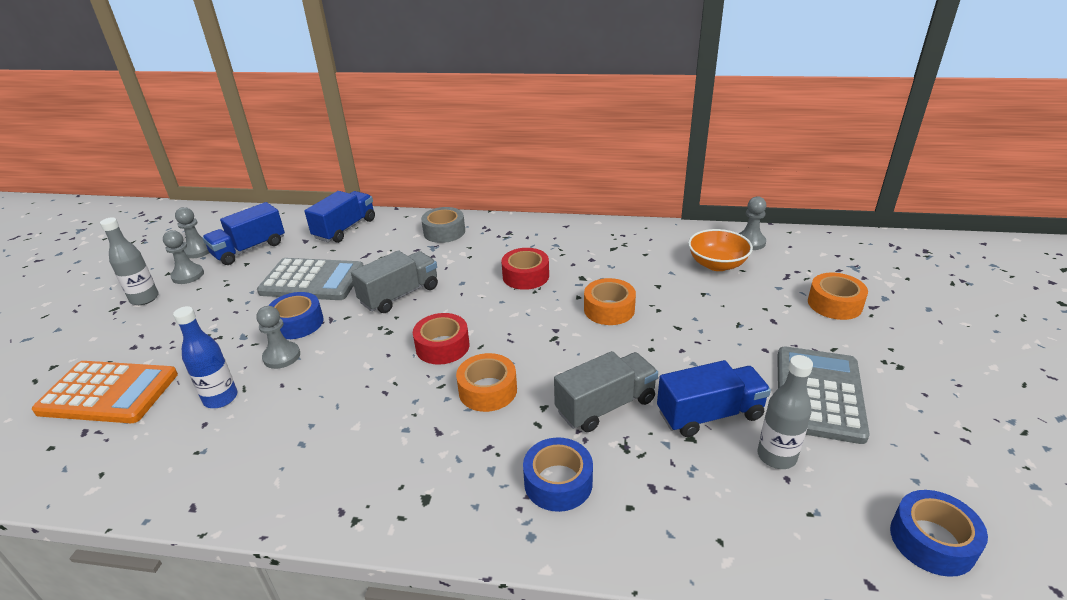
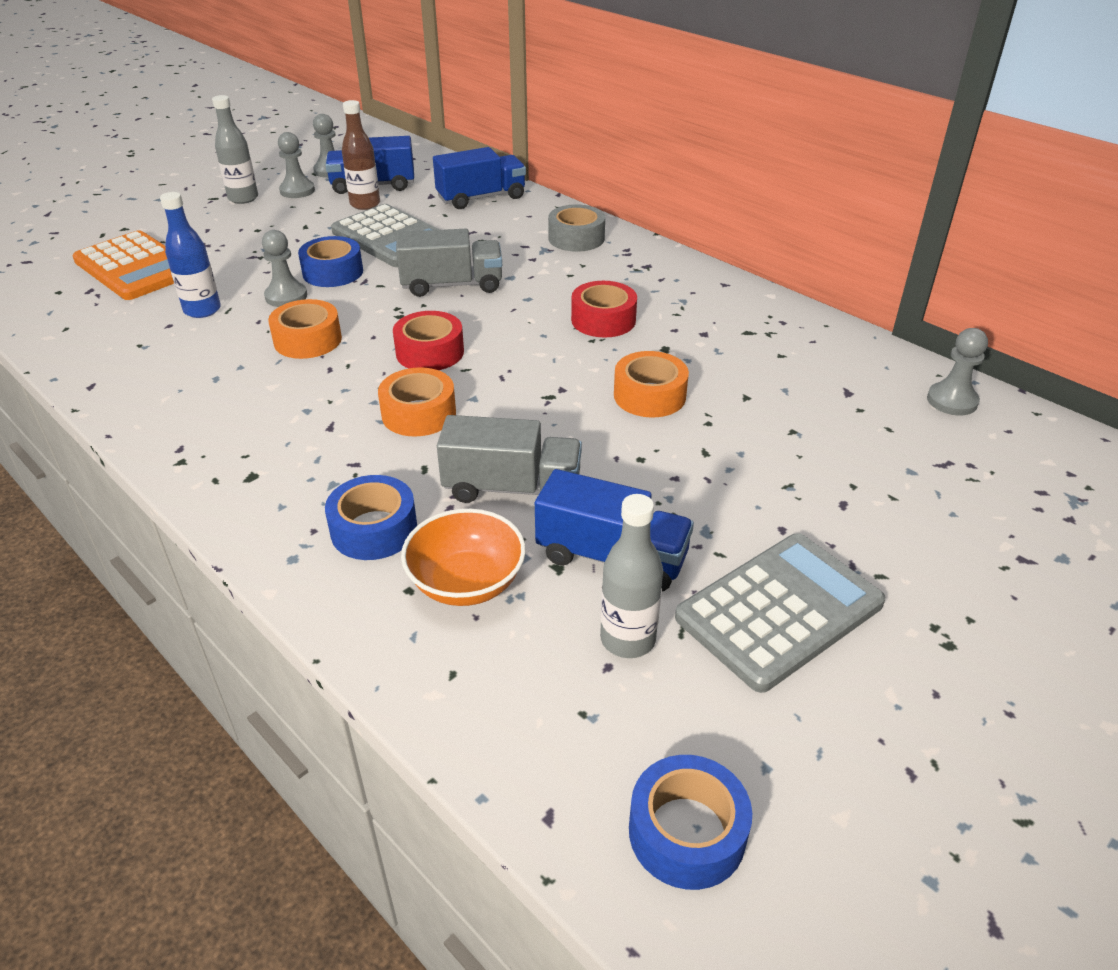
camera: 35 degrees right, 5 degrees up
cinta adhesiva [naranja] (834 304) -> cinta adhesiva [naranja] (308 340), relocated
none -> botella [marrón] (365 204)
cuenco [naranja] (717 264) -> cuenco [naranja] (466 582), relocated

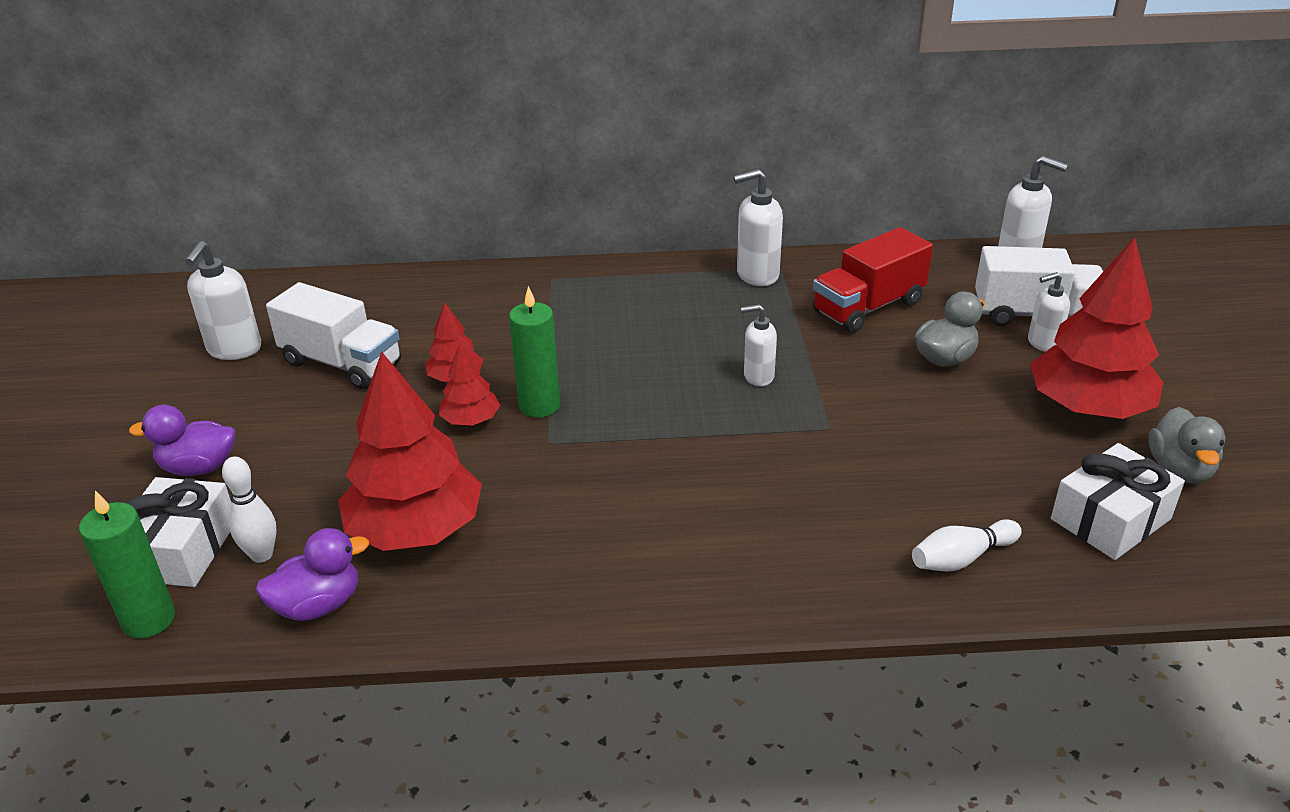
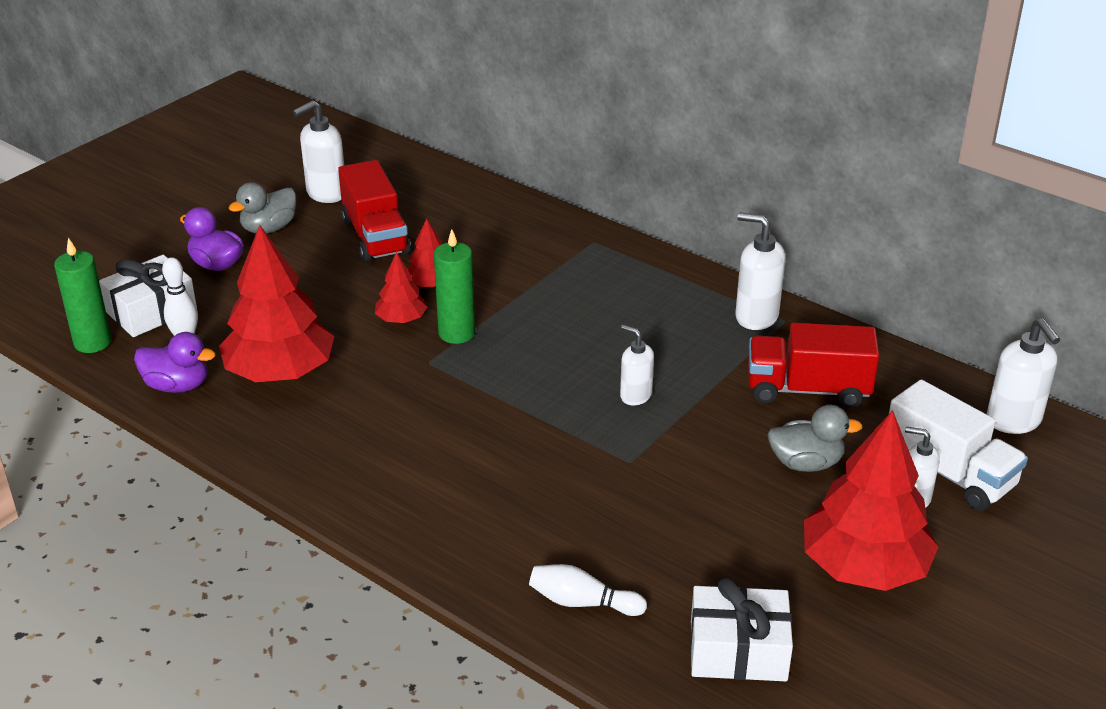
camera: 40 degrees right, 0 degrees up
pato [gris] (1179 470) -> pato [gris] (269 228), relocated
camión [blanco] (341 363) -> camión [rojo] (375 236)

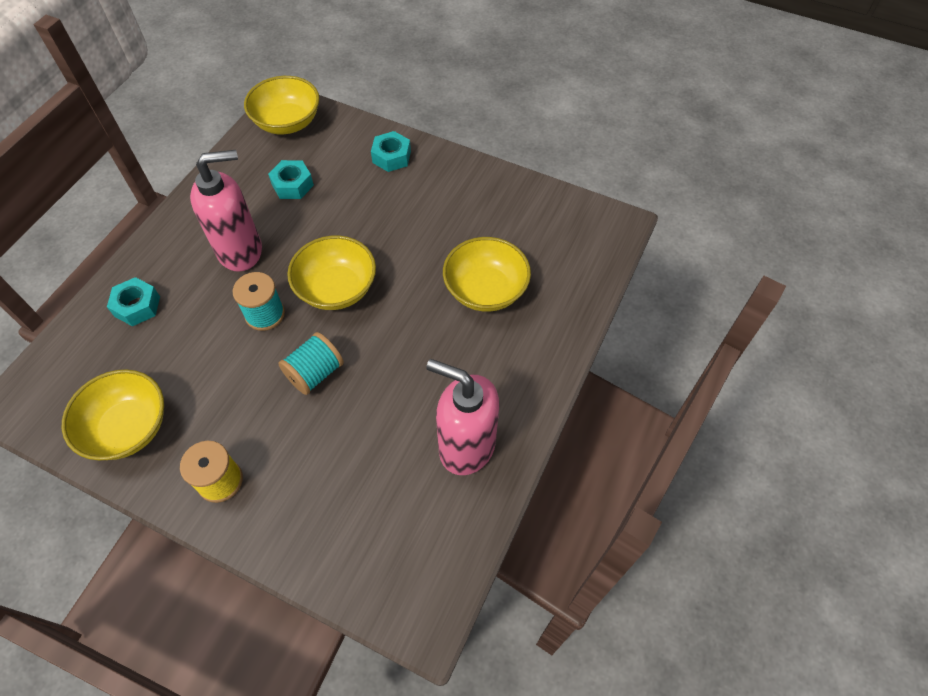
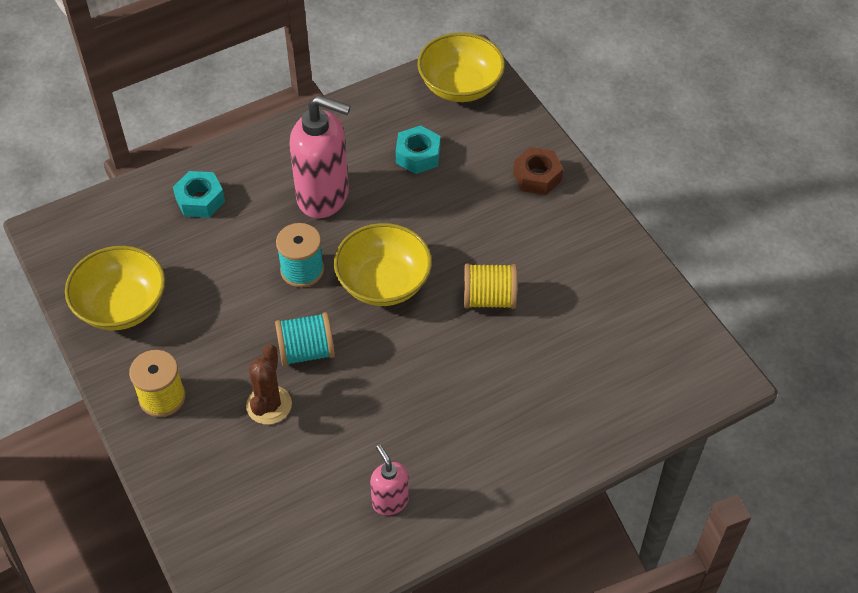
camera: 35 degrees right, 5 degrees down
none -> cactus [marrón] (269 405)
dispensador de jabón [rosa] (466 446) -> dispensador de jabón [rosa] (390 501), x0.51
none -> carrete [amarillo] (489 299)
tuerca [turquesa] (391 157) -> tuerca [marrón] (537 177)
cuenco [amarillo] (485 290) -> none

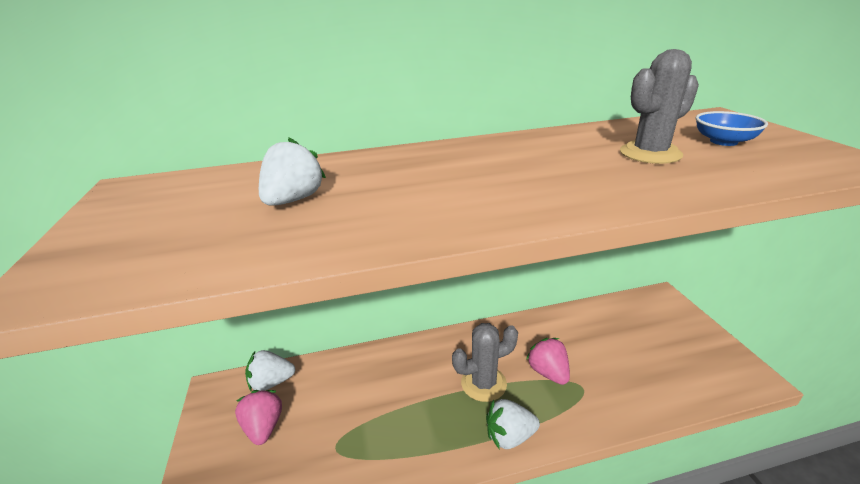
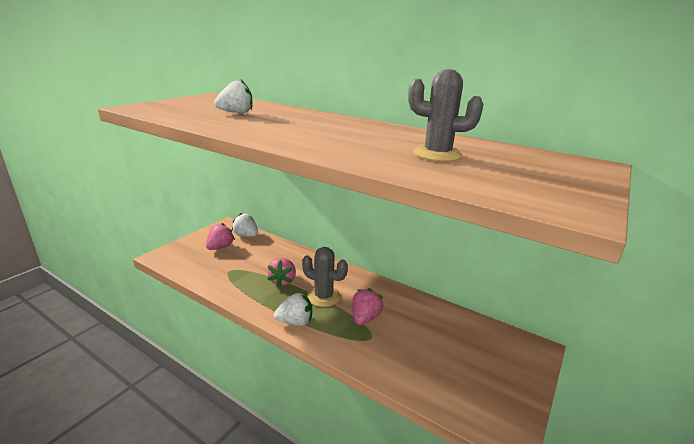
camera: 45 degrees right, 5 degrees down
none -> fresa [rosa] (282 281)
fresa [blanco] (509 436) -> fresa [blanco] (295 322), 135 degrees clockwise
cuenco [azul] (723 141) -> none

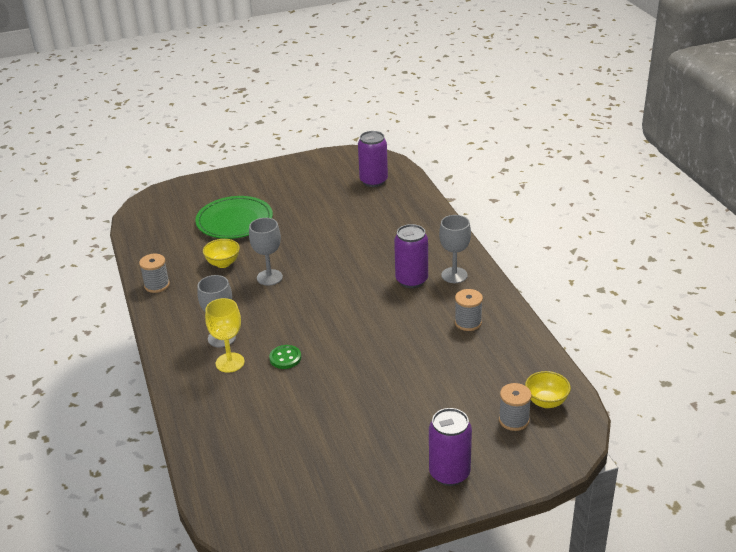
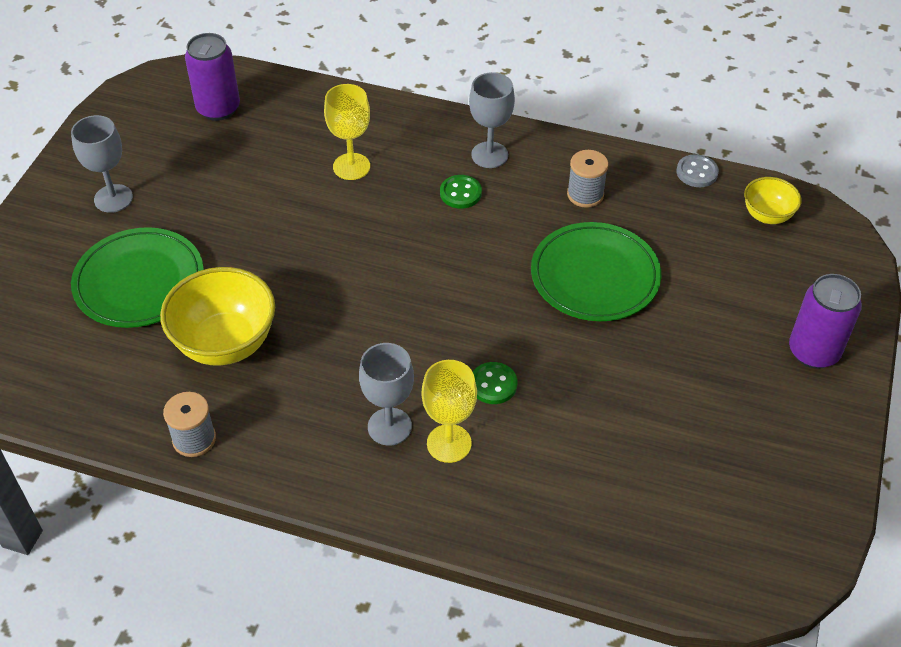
camera: 55 degrees left, 15 degrees up
copa [gris] (269 277) -> copa [gris] (113 198), relocated
cuenco [amarillo] (223 263) -> cuenco [amarillo] (225 343), x1.82
none -> copa [amarillo] (351 166)
lata [morado] (411 280) -> botón [verde] (460 193)
none -> plato [verde] (595 276)
none -> botón [gris] (697 172)
carrete [gris] (514 420) -> none

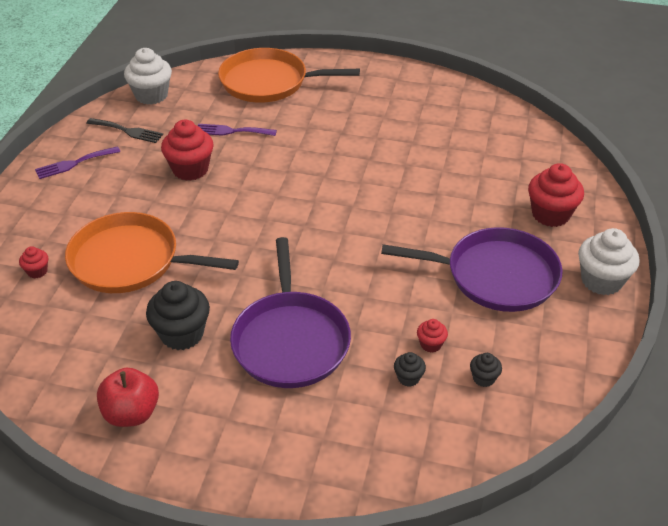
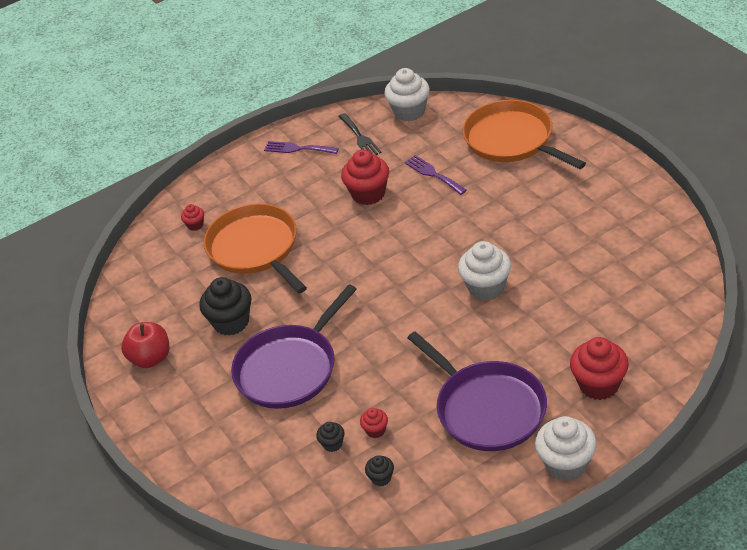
camera: 50 degrees right, 0 degrees up
none -> magdalena [blanco] (486 287)

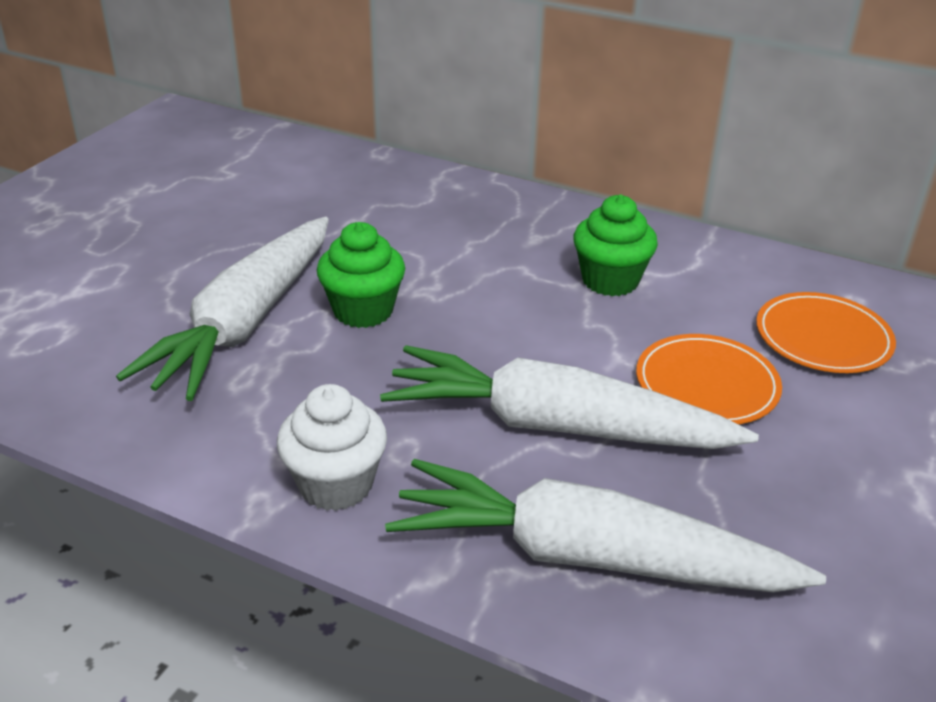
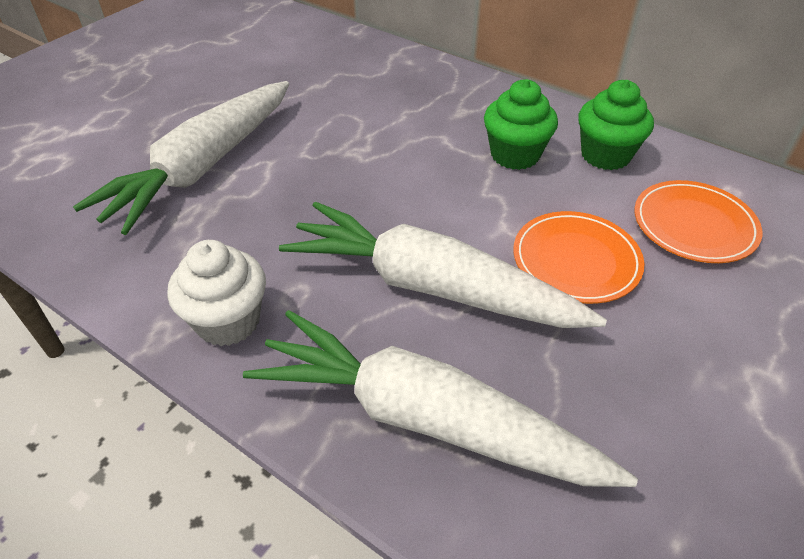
camera: 10 degrees right, 10 degrees up
magdalena [verde] (363 311) -> magdalena [verde] (605 155), relocated

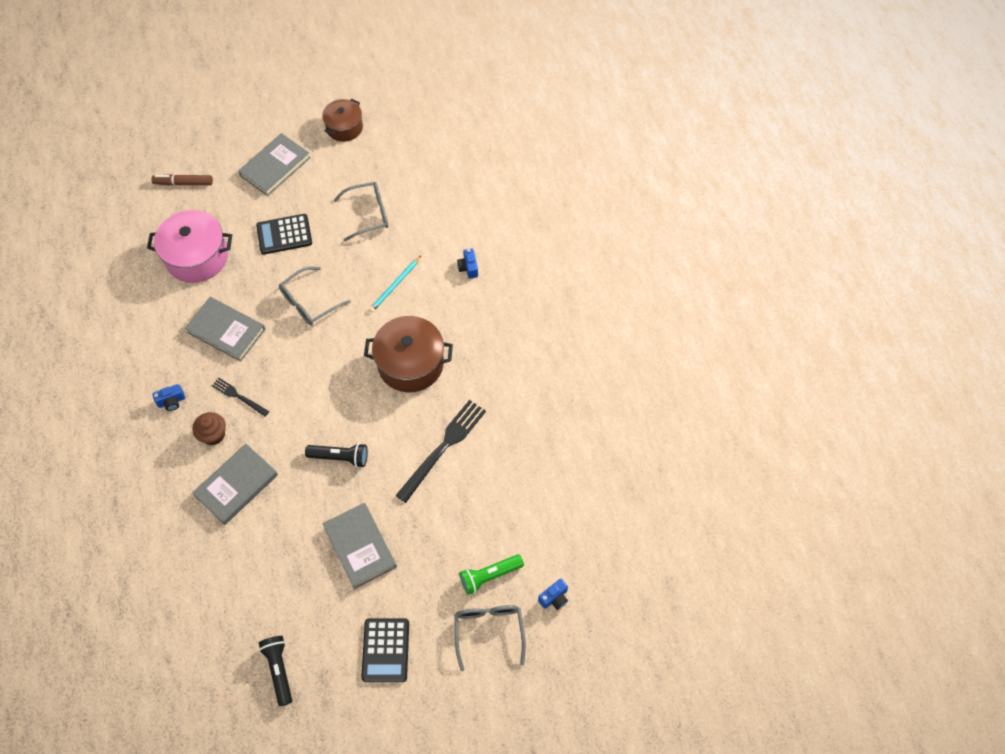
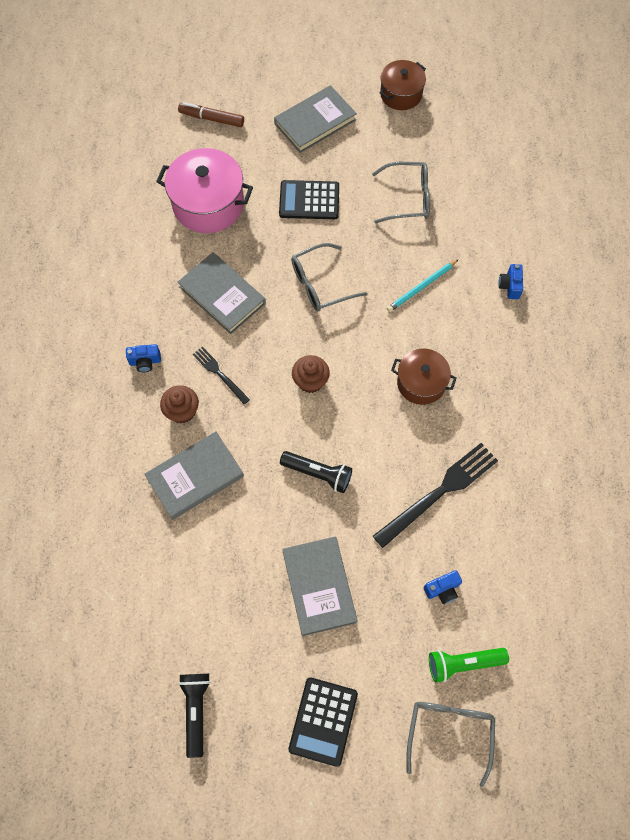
camera: 15 degrees right, 5 degrees up
none -> magdalena [marrón] (310 381)
olla [marrón] (410 363) -> olla [marrón] (421 383), x0.62
cámara [azul] (554 598) -> cámara [azul] (442 589), relocated

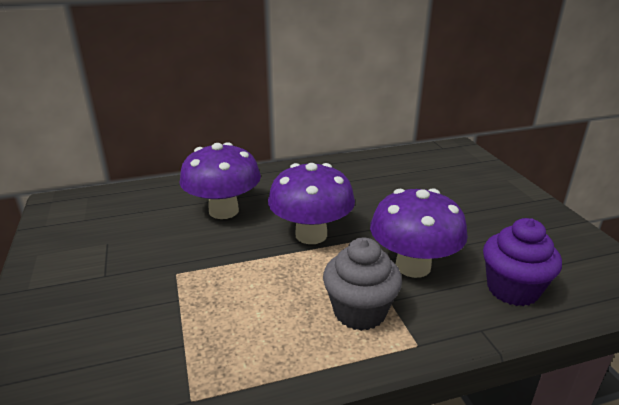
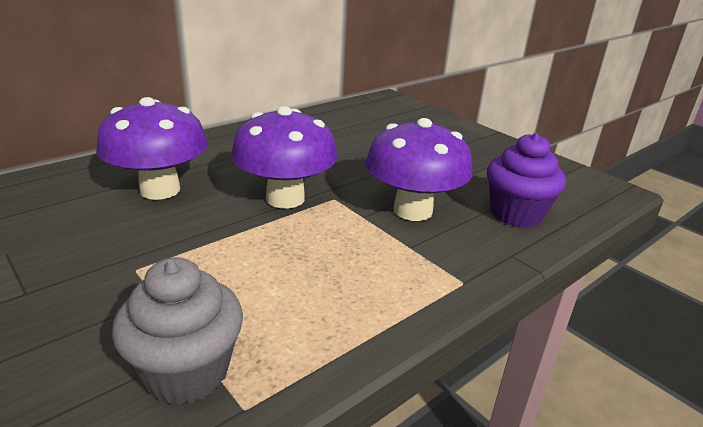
camera: 25 degrees left, 0 degrees up
magdalena [gris] (359 312) -> magdalena [gris] (187 372), relocated

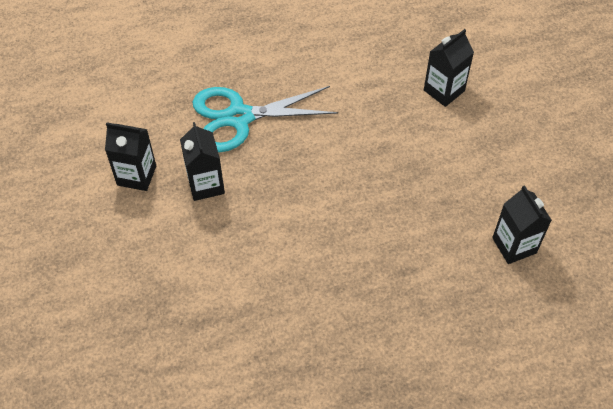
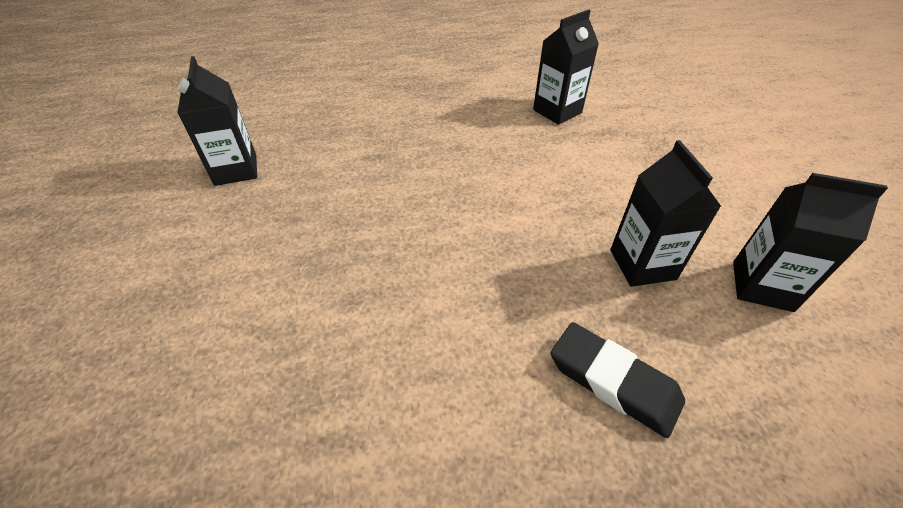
camera: 175 degrees left, 10 degrees down
cartón de leche [negro] (444 90) -> cartón de leche [negro] (557 111), relocated
tijeras [turquesa] (239 117) -> goma de borrar [negro] (613 381)

